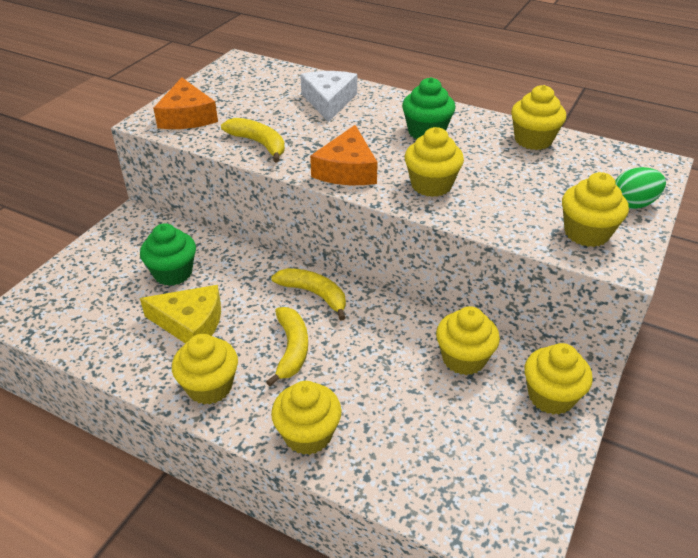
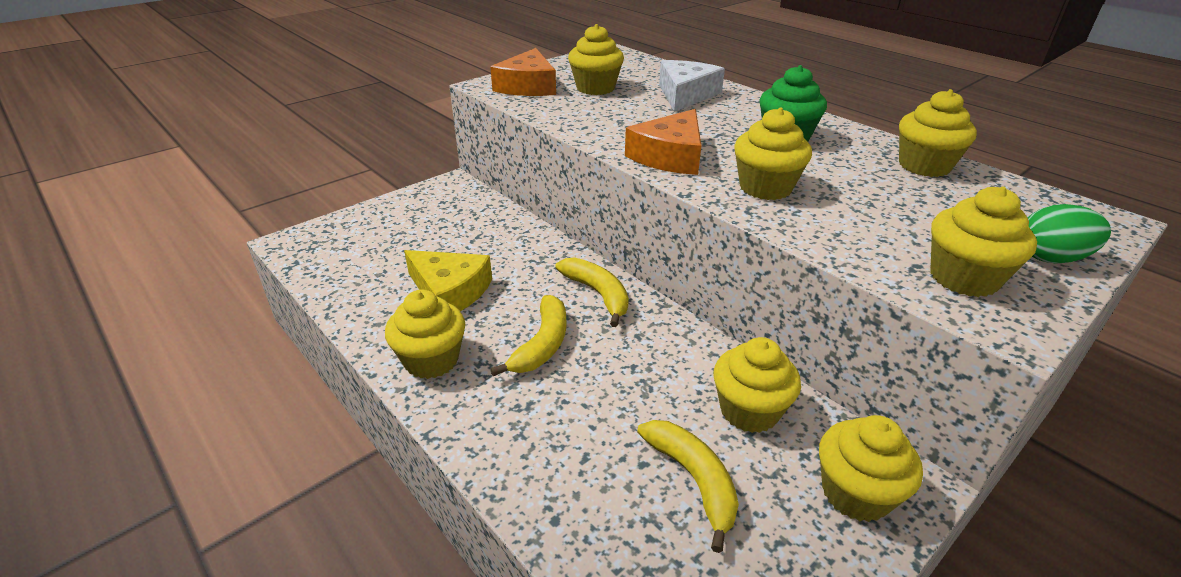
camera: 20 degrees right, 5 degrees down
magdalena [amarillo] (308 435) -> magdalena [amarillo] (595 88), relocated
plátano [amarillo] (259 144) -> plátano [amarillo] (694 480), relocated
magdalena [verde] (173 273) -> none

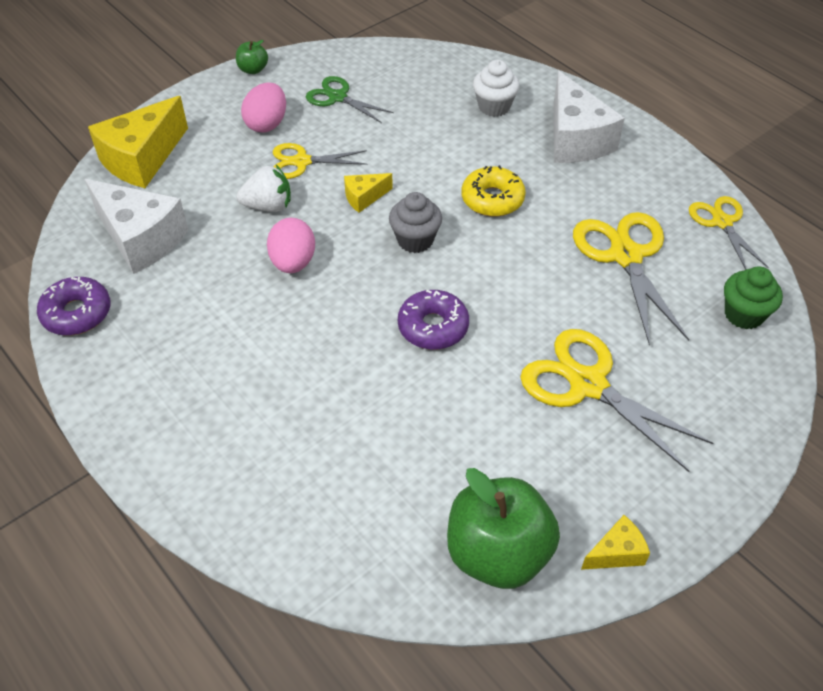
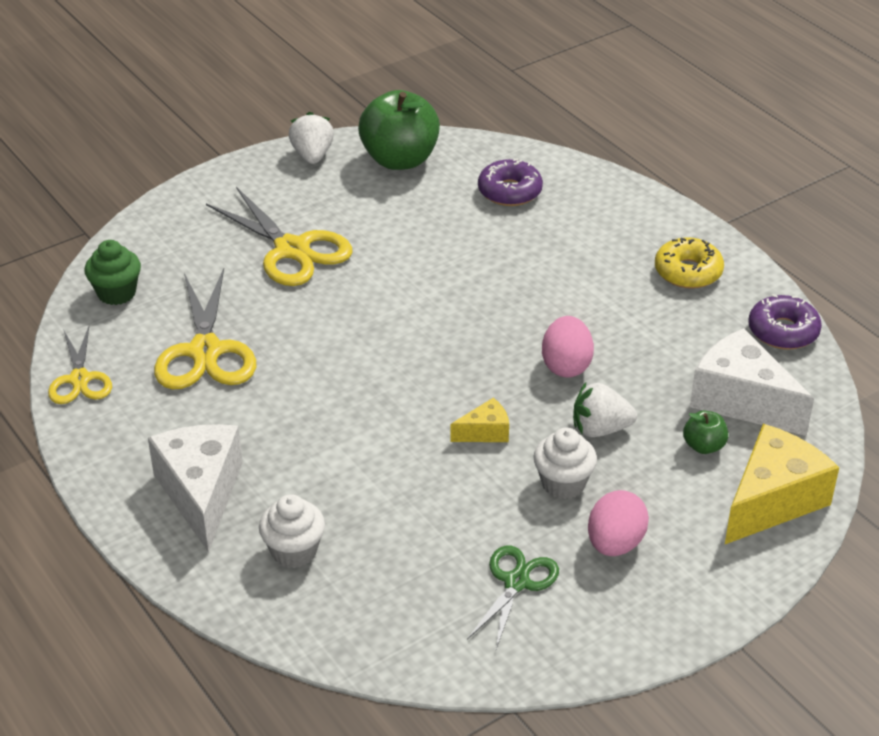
camera: 175 degrees left, 10 degrees down
queso [amarillo] (616 553) -> fresa [blanco] (312 155)
tijeras [verde] (337 97) -> tijeras [verde] (516 582), 105 degrees counterclockwise
rosquilla [morado] (433 327) -> rosquilla [morado] (509 191), relocated
tijeras [amarillo] (302 162) -> magdalena [blanco] (563 484)
rosquilla [amarillo] (492 199) -> rosquilla [amarillo] (688 272), relocated
manzana [verde] (253 70) -> manzana [verde] (703 446), relocated
magdalena [gris] (415 240) -> none

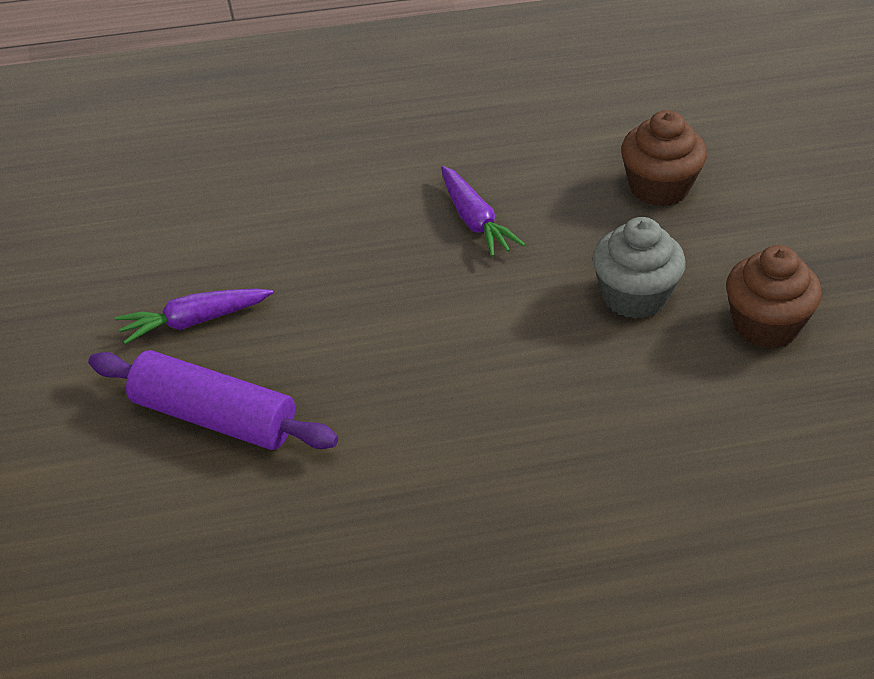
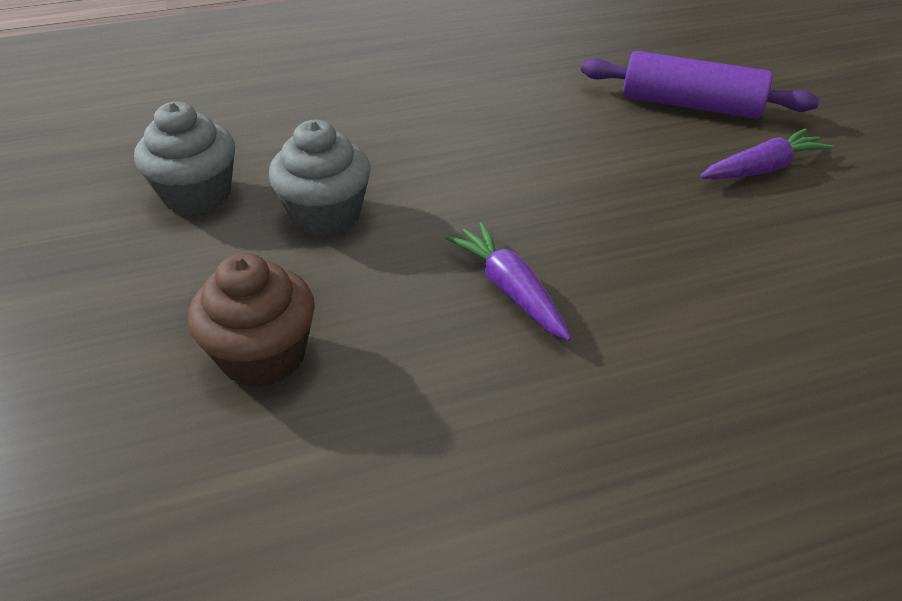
camera: 175 degrees right, 0 degrees up
magdalena [marrón] (766 326) -> magdalena [gris] (197 194)

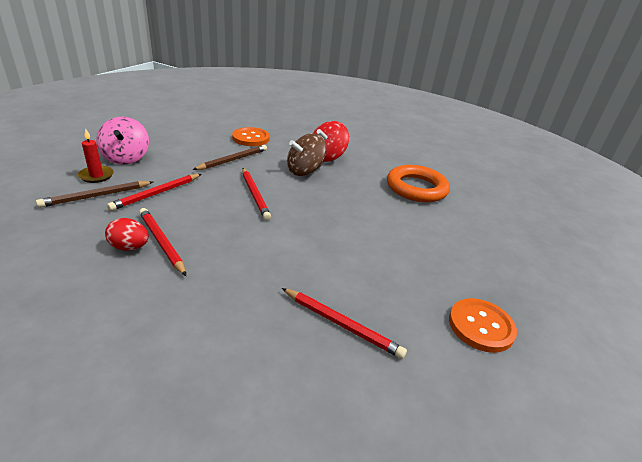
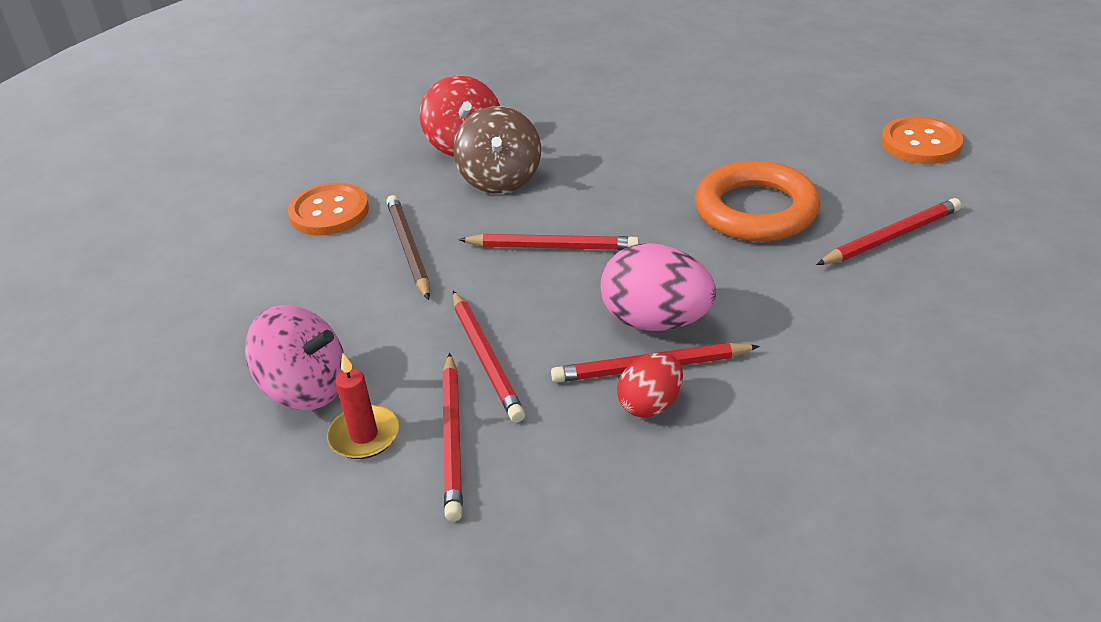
camera: 55 degrees left, 5 degrees up
lápiz [marrón] (96 196) -> lápiz [rojo] (453 438)
none -> huevo [rosa] (656 321)
anillo [naranja] (416 188) -> anillo [naranja] (756 210), relocated

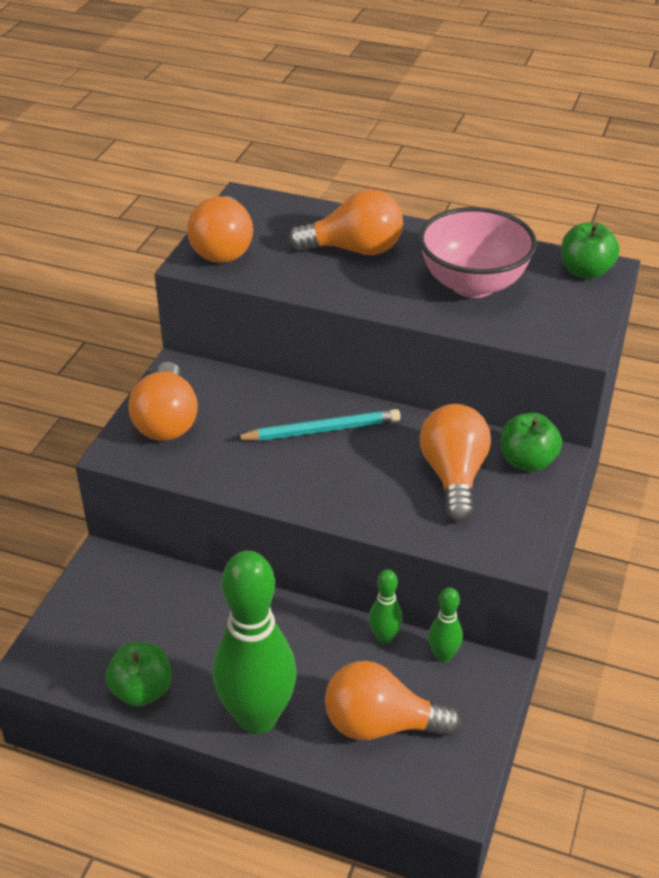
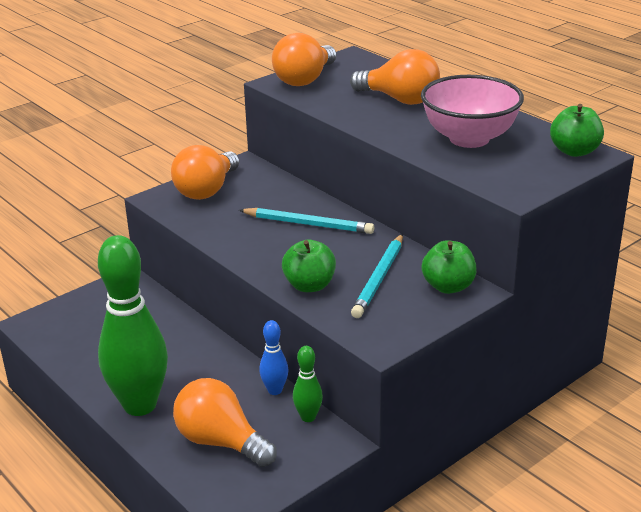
camera: 30 degrees right, 10 degrees down
bolo [verde] (384 637) -> bolo [azul] (275 390)
manzana [verde] (142 690) -> manzana [verde] (309 285), relocated
bombilla [naranja] (453 476) -> lápiz [turquesa] (379 279)

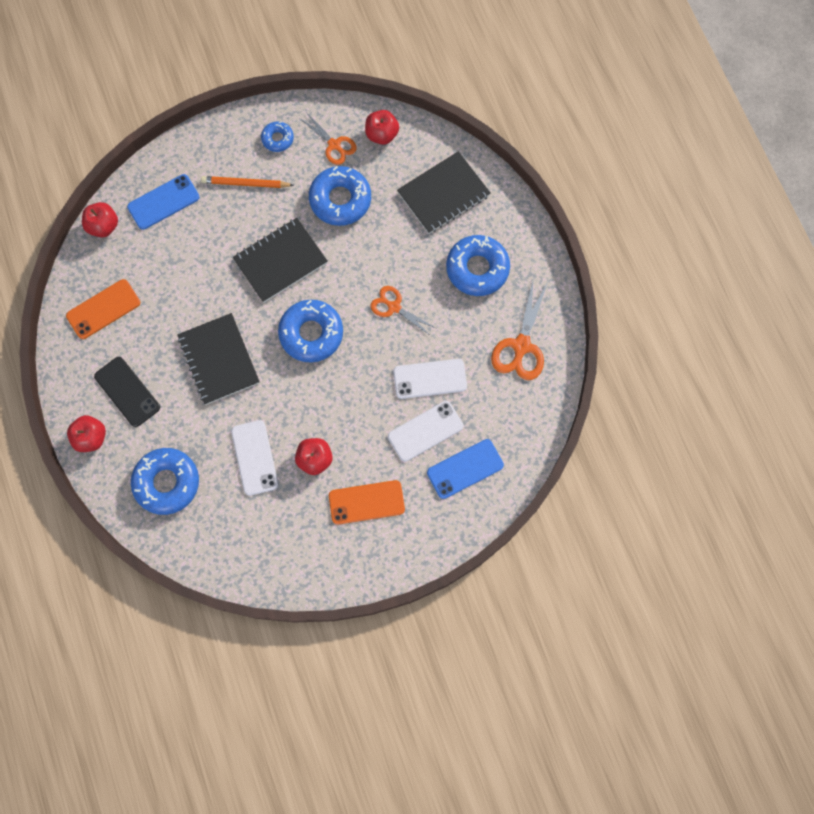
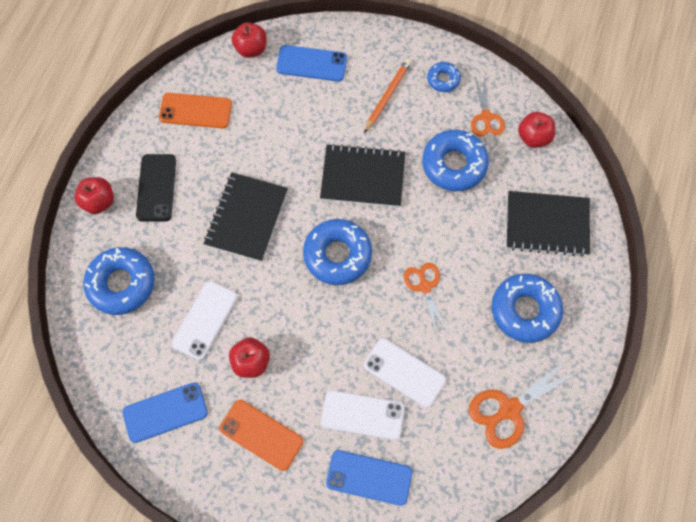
camera: 40 degrees right, 5 degrees down
none -> móvil [azul] (165 412)
lápiz [naranja] (245 183) -> lápiz [naranja] (387 96), 75 degrees clockwise

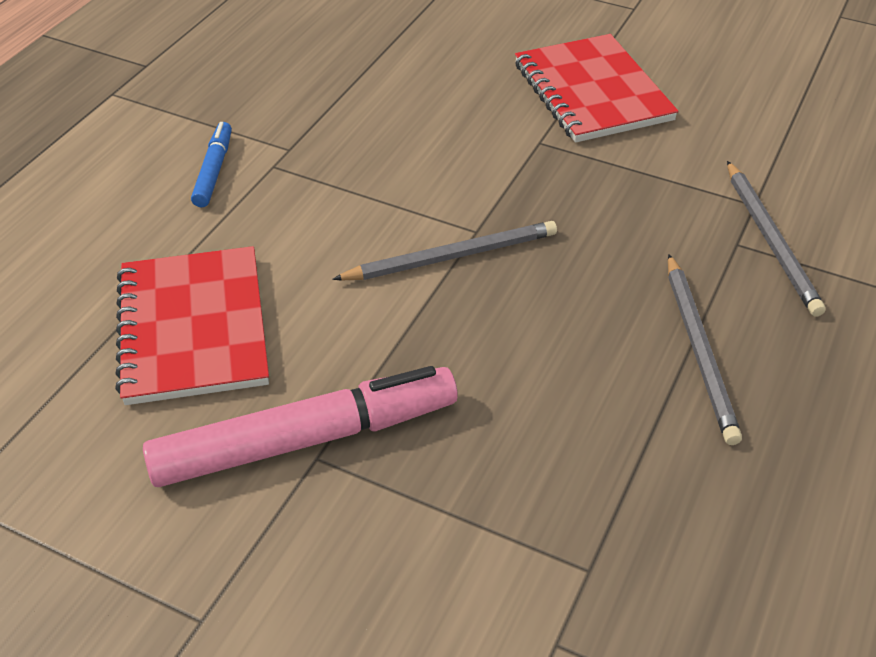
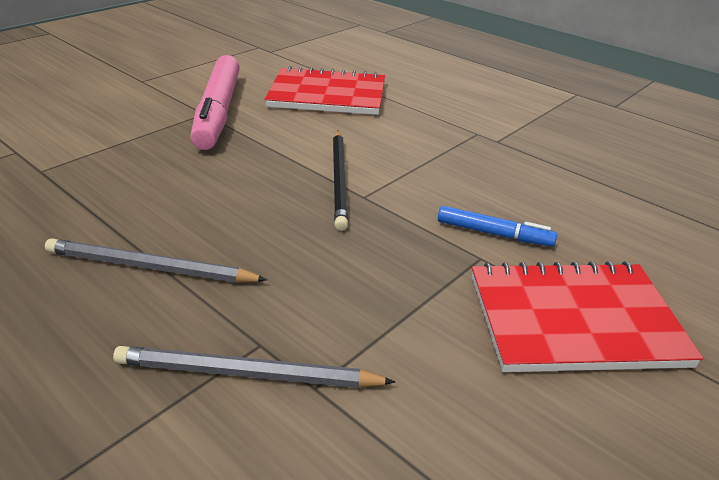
camera: 105 degrees right, 10 degrees down
lápiz [gris] (451 256) -> lápiz [negro] (339 180)
rotulador [azul] (214 171) -> rotulador [azul] (494 234), relocated

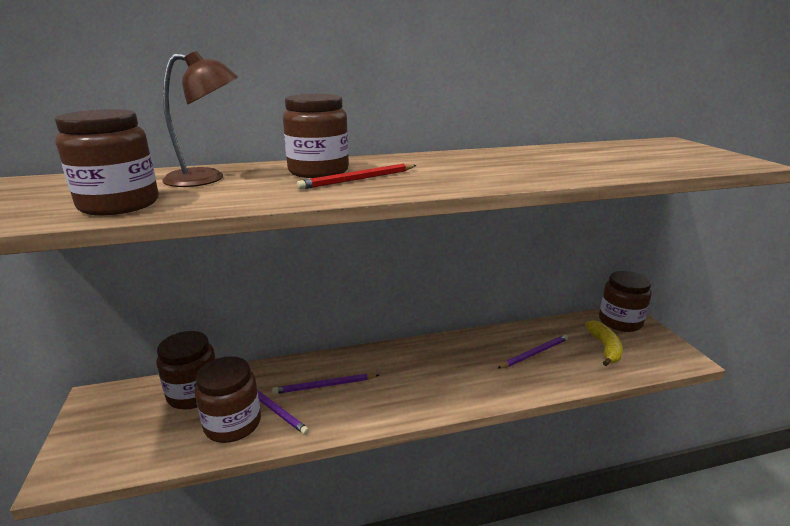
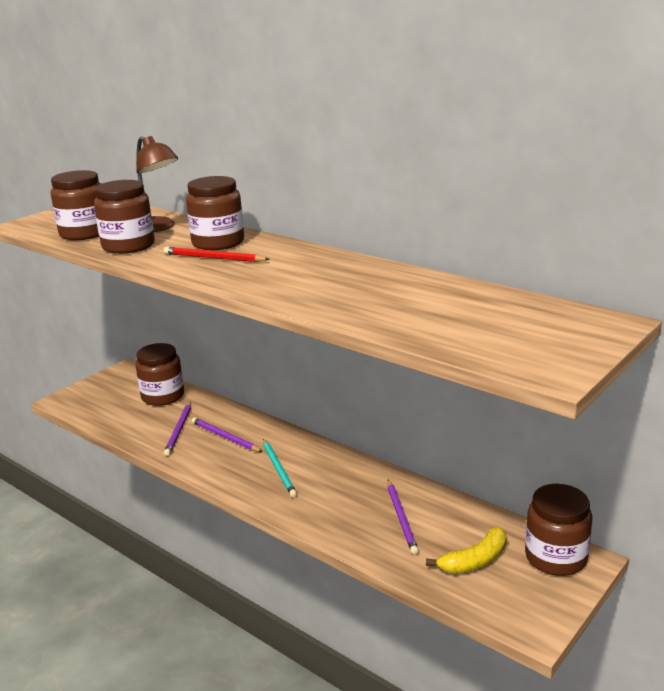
camera: 55 degrees right, 0 degrees up
tarro [marrón] (233 424) -> tarro [marrón] (128 246), relocated
none -> lápiz [turquesa] (279 469)
lápiz [morado] (534 353) -> lápiz [morado] (401 518), 60 degrees clockwise

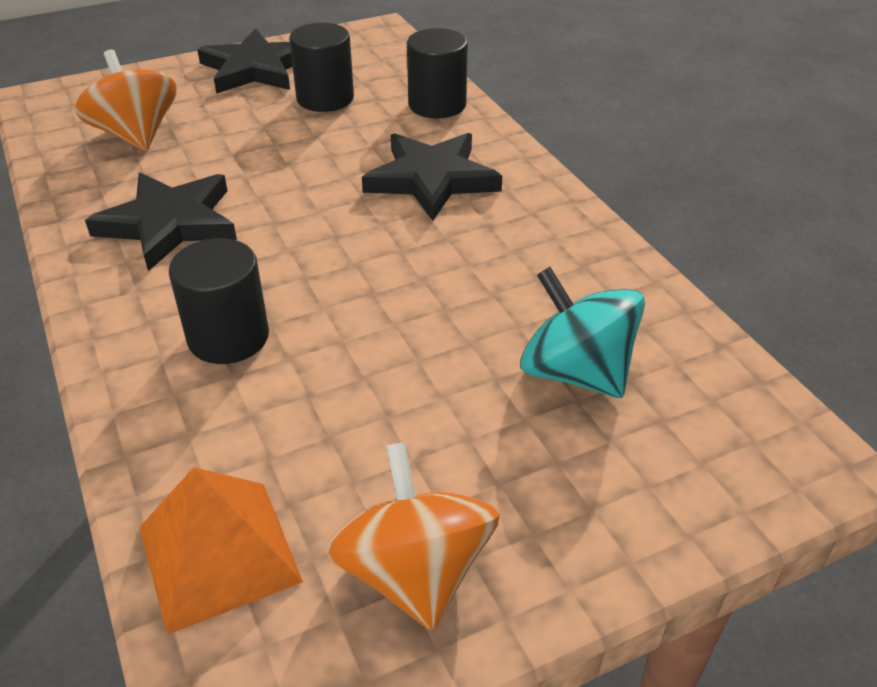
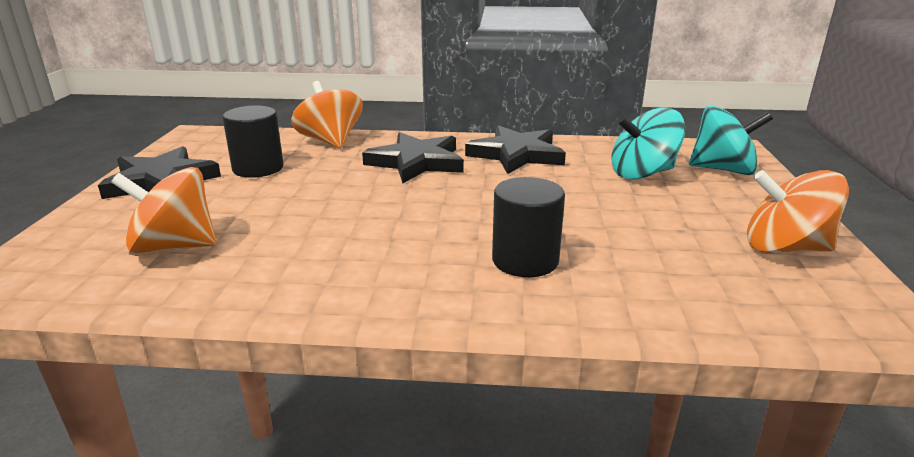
camera: 60 degrees left, 15 degrees down
cilindro [negro] (437 105) -> peonza [naranja] (330 141)
estrella [negro] (169 224) -> estrella [negro] (516 154), relocated
none -> peonza [turquesa] (723 170)
pirámide [naranja] (218 554) -> none

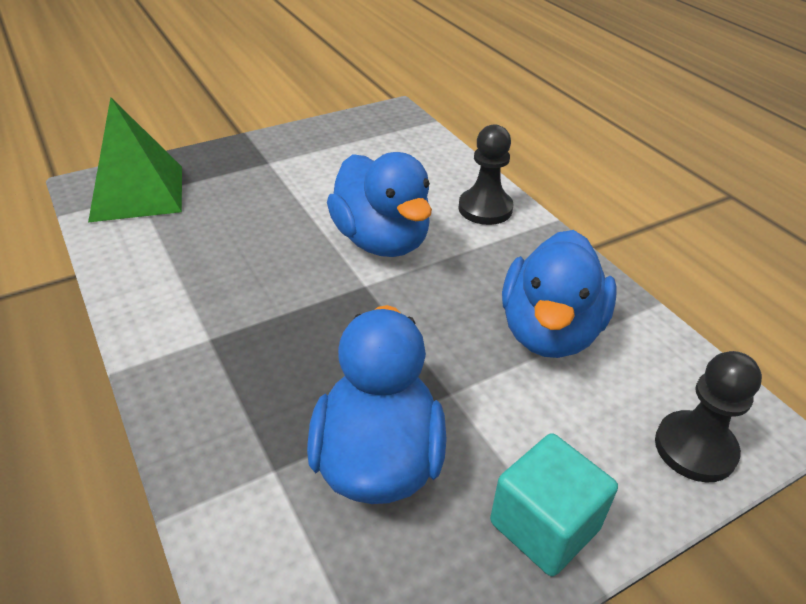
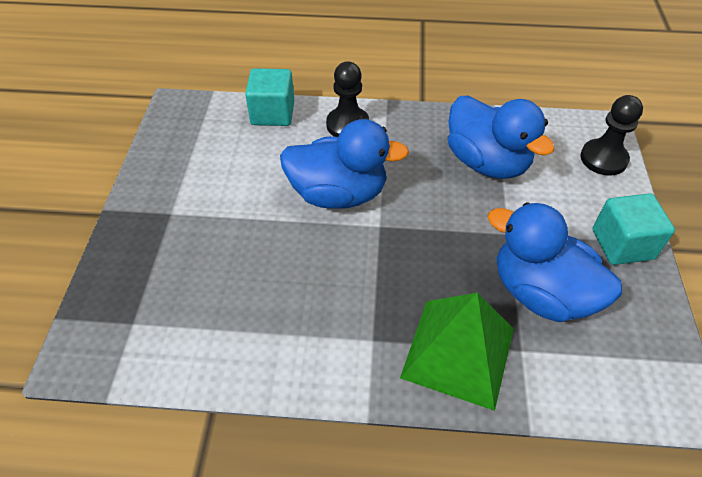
camera: 55 degrees left, 10 degrees up
none -> cubo [turquesa] (273 113)
pirámide [verde] (137 193) -> pirámide [verde] (458 352), relocated

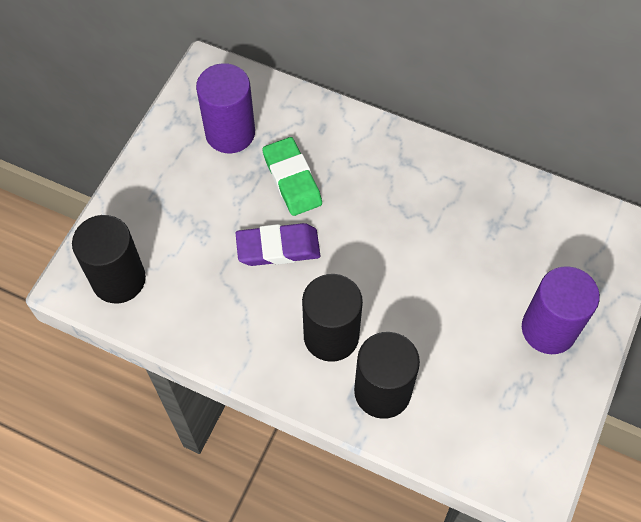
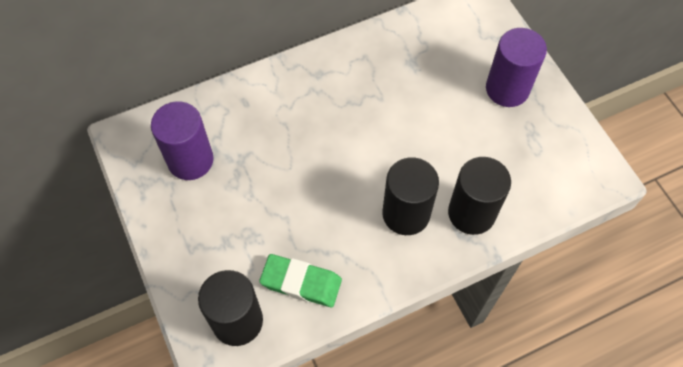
camera: 50 degrees left, 0 degrees up
goma de borrar [verde] (292 179) -> goma de borrar [verde] (301 282), relocated
goma de borrar [morado] (278 248) -> none

